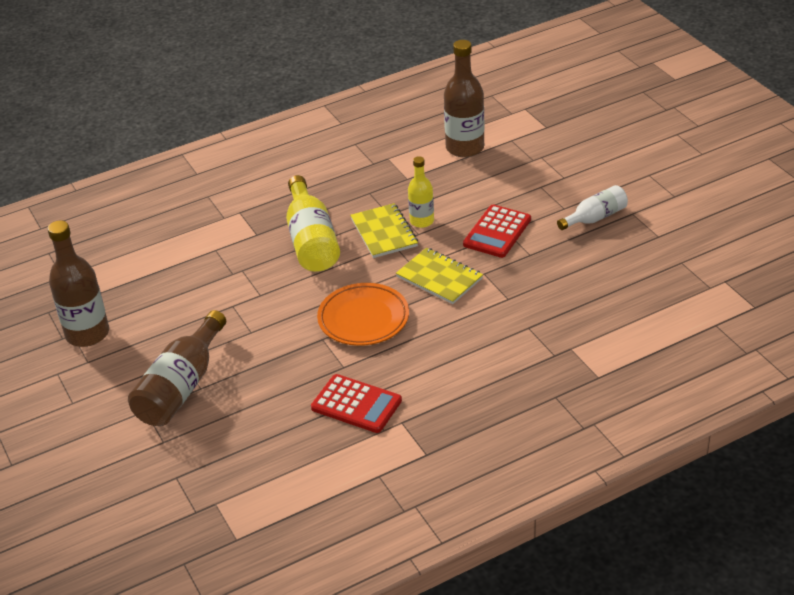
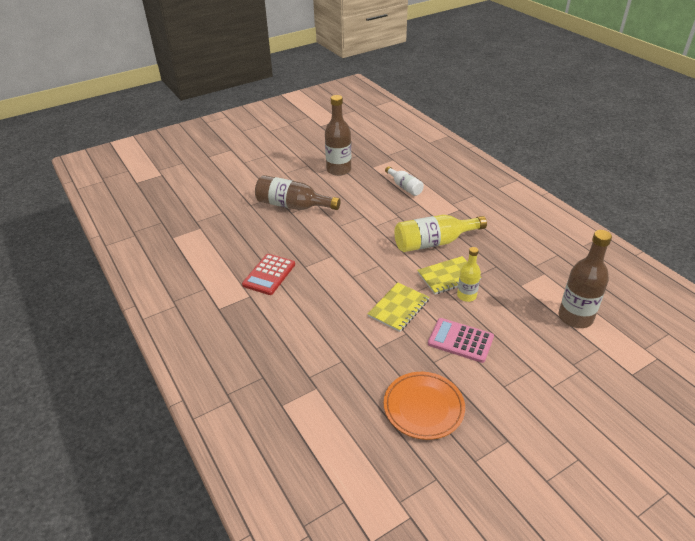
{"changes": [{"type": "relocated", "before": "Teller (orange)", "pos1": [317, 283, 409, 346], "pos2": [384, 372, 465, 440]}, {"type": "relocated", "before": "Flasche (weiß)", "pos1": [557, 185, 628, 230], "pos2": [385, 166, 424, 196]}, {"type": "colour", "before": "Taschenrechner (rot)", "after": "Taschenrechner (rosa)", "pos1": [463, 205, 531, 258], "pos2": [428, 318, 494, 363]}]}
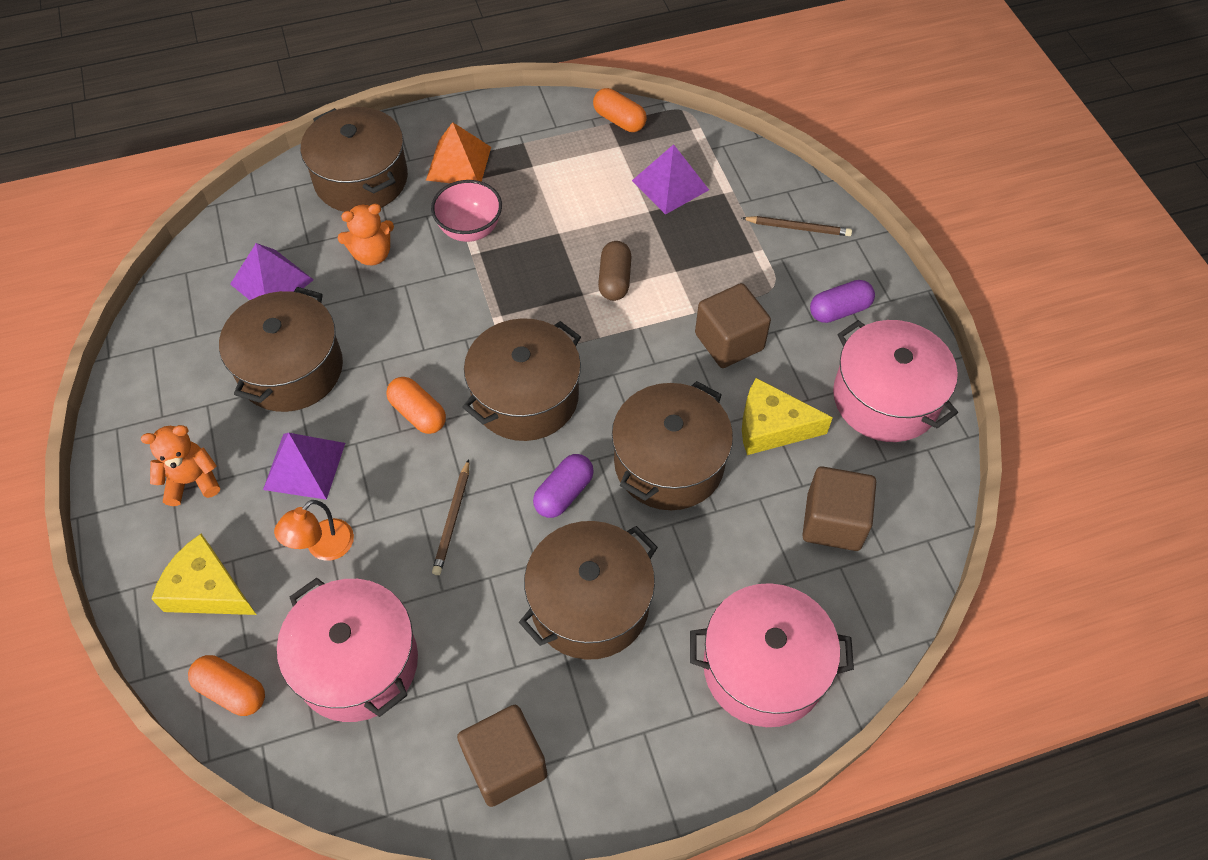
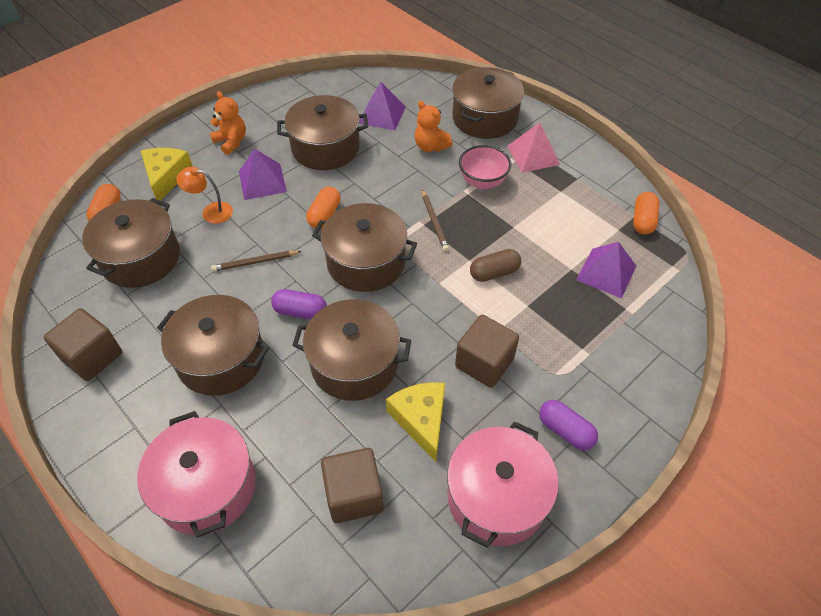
{"changes": [{"type": "colour", "before": "Kochtopf (rosa)", "after": "Kochtopf (braun)", "pos1": [277, 578, 418, 722], "pos2": [82, 198, 180, 288]}, {"type": "relocated", "before": "Bleistift (braun)", "pos1": [742, 216, 852, 236], "pos2": [422, 189, 449, 251]}, {"type": "colour", "before": "Pyramide (orange)", "after": "Pyramide (rosa)", "pos1": [426, 122, 491, 183], "pos2": [507, 122, 560, 173]}]}
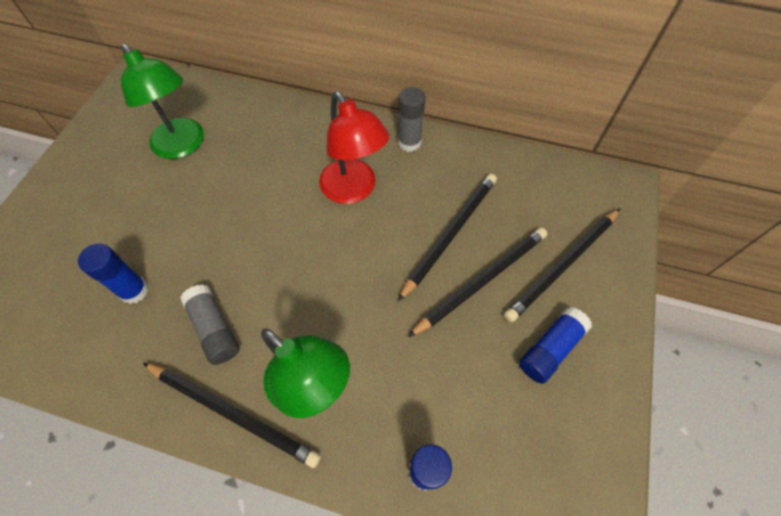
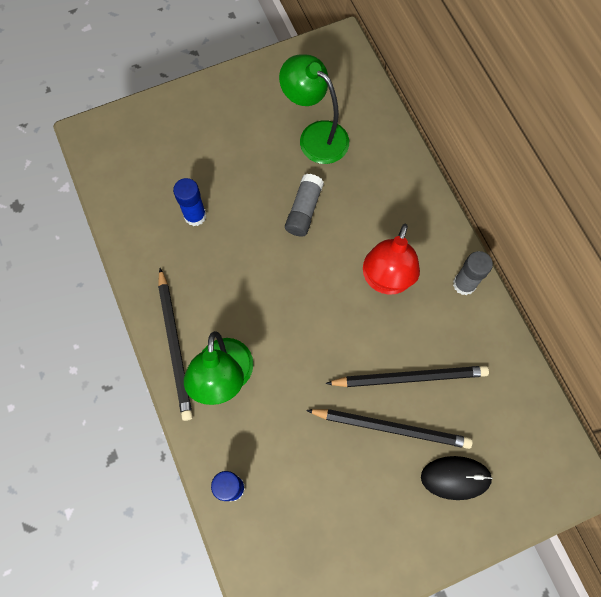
{"changes": [{"type": "spun", "before": "Lampe (grün)", "pos1": [121, 43, 204, 159], "pos2": [279, 54, 349, 164], "turn": 120}, {"type": "relocated", "before": "Klebestift (grau)", "pos1": [180, 284, 239, 365], "pos2": [285, 174, 324, 237]}, {"type": "exchanged", "before": "Bleistift (schwarz)", "after": "Computermaus (schwarz)", "pos1": [504, 208, 620, 322], "pos2": [421, 456, 493, 500]}, {"type": "missing", "before": "Klebestift (blau)", "pos1": [519, 307, 592, 384]}]}
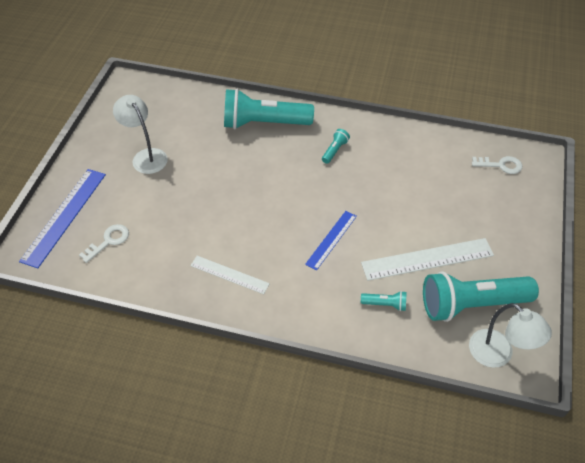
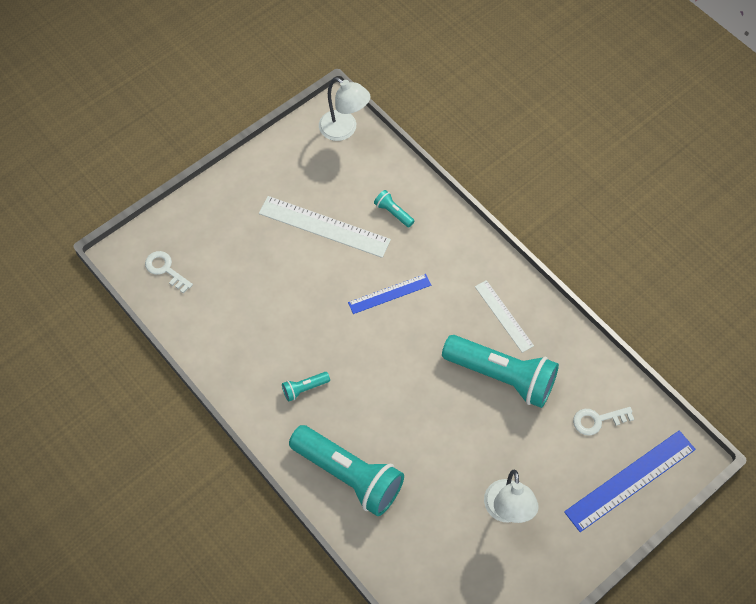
{"changes": [{"type": "spun", "before": "Lampe (weiß)", "pos1": [469, 303, 552, 368], "pos2": [319, 77, 370, 141], "turn": 135}, {"type": "relocated", "before": "Taschenlampe (türkis)", "pos1": [423, 271, 539, 322], "pos2": [442, 335, 559, 408]}]}
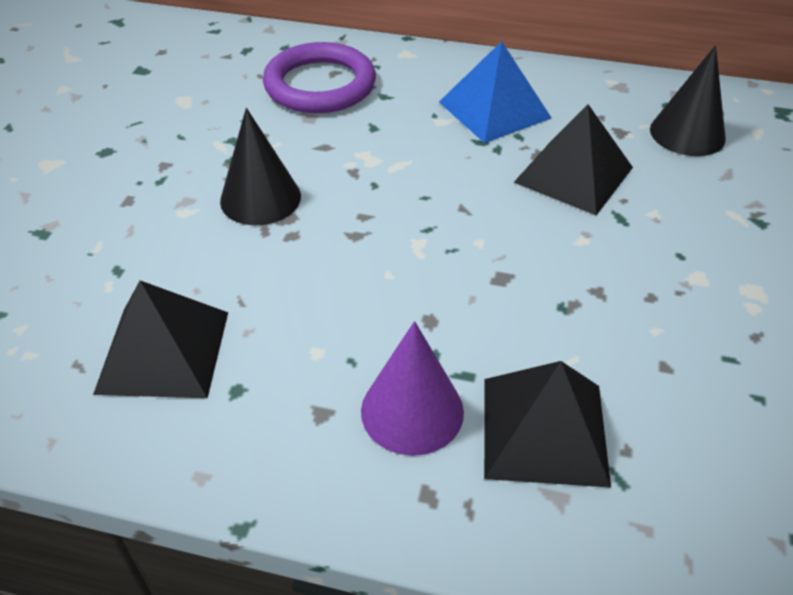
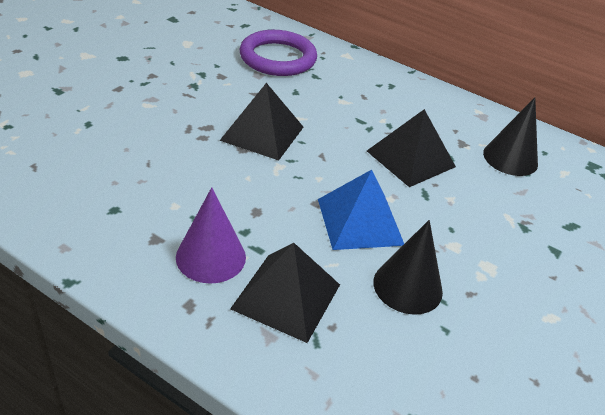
{"changes": [{"type": "relocated", "before": "Pyramide (schwarz)", "pos1": [93, 280, 228, 398], "pos2": [219, 83, 303, 161]}, {"type": "relocated", "before": "Pyramide (blau)", "pos1": [439, 41, 551, 143], "pos2": [318, 170, 404, 250]}, {"type": "relocated", "before": "Kegel (schwarz)", "pos1": [220, 108, 301, 225], "pos2": [373, 220, 443, 315]}]}
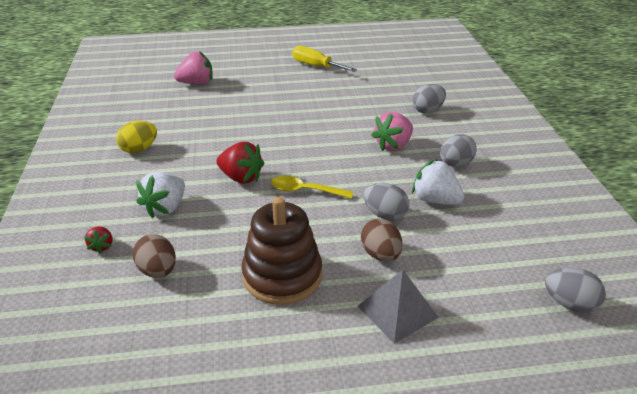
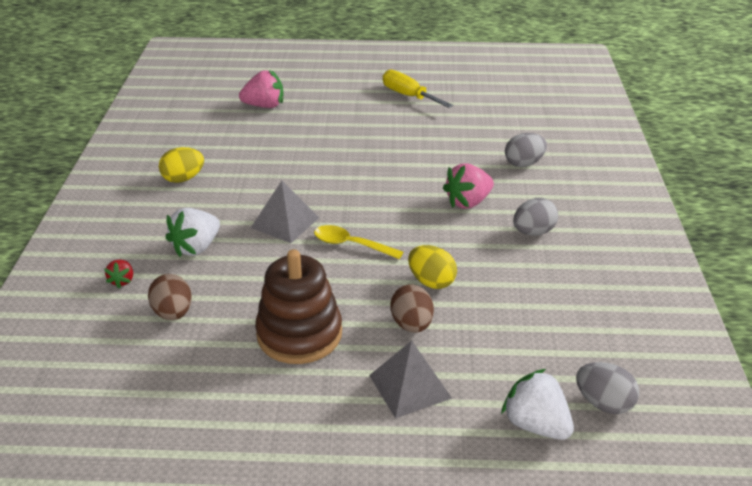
{"changes": [{"type": "exchanged", "before": "Erdbeere (rot)", "after": "Pyramide (grau)", "pos1": [217, 142, 264, 184], "pos2": [251, 181, 319, 243]}, {"type": "colour", "before": "Ei (grau)", "after": "Ei (gelb)", "pos1": [364, 183, 409, 221], "pos2": [408, 245, 457, 289]}, {"type": "relocated", "before": "Erdbeere (weiß)", "pos1": [412, 159, 465, 205], "pos2": [501, 369, 574, 440]}]}
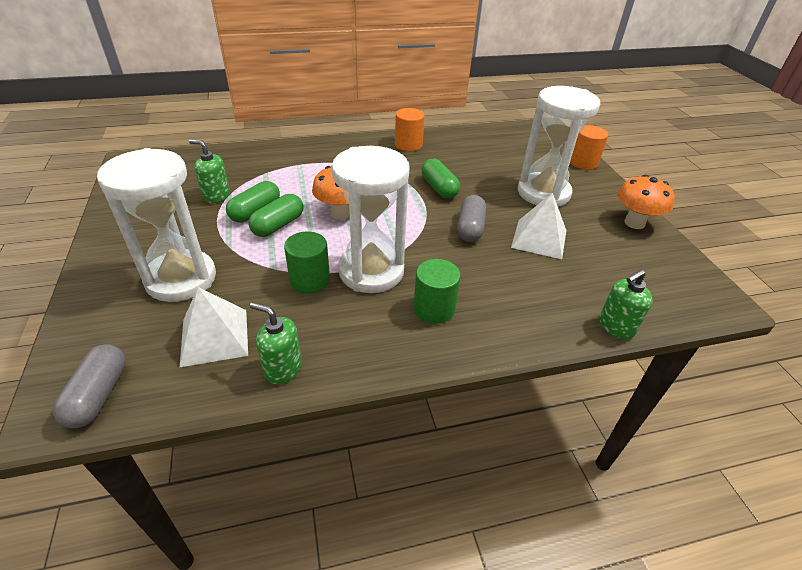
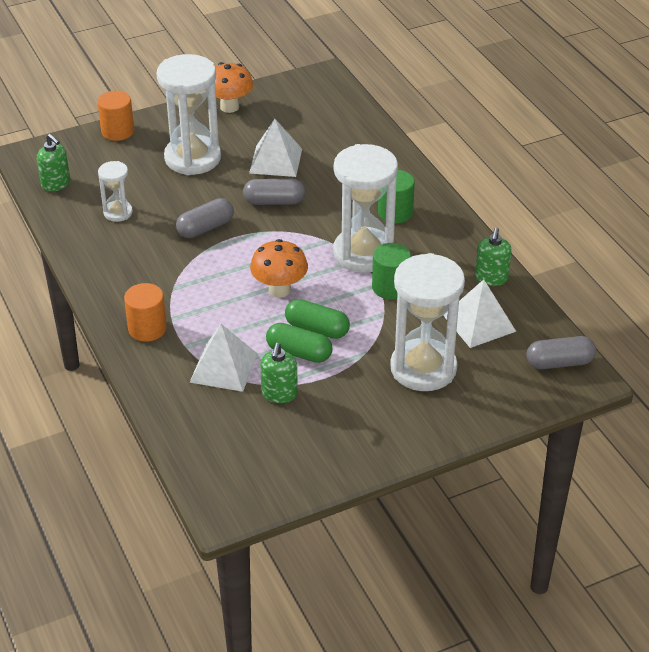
{"changes": [{"type": "relocated", "before": "Seifenspender (grün)", "pos1": [599, 269, 653, 340], "pos2": [37, 134, 70, 192]}, {"type": "appeared", "after": "Sanduhr (weiß)", "pos2": [98, 161, 133, 222]}, {"type": "relocated", "before": "Vollzylinder (orange)", "pos1": [395, 108, 425, 151], "pos2": [124, 283, 167, 342]}, {"type": "colour", "before": "Kapsel (grün)", "after": "Kapsel (grau)", "pos1": [422, 159, 460, 199], "pos2": [176, 198, 234, 238]}, {"type": "appeared", "after": "Pyramide (weiß)", "pos2": [189, 324, 258, 392]}]}
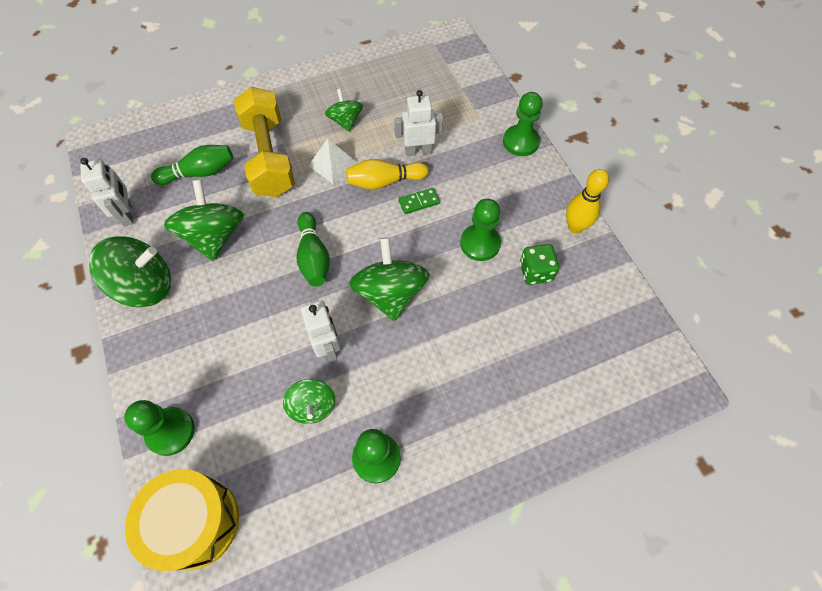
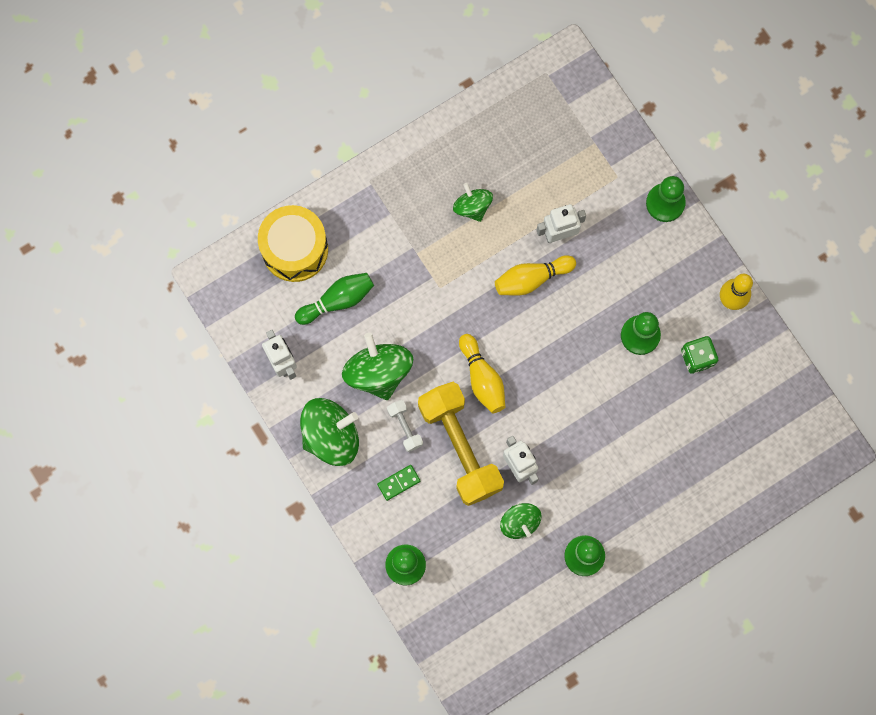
{"changes": [{"type": "relocated", "before": "Trommel (gelb)", "pos1": [125, 469, 239, 571], "pos2": [258, 205, 328, 282]}, {"type": "relocated", "before": "Dominostein (grün)", "pos1": [398, 188, 440, 214], "pos2": [377, 465, 420, 501]}, {"type": "appeared", "after": "Hantel (weiß)", "pos2": [387, 400, 423, 452]}, {"type": "relocated", "before": "Hantel (gelb)", "pos1": [234, 87, 295, 197], "pos2": [418, 382, 504, 506]}, {"type": "colour", "before": "Bowlingkegel (grün)", "after": "Bowlingkegel (gelb)", "pos1": [297, 212, 330, 287], "pos2": [459, 334, 505, 413]}, {"type": "missing", "before": "Pyramide (weiß)", "pos1": [308, 139, 357, 184]}, {"type": "missing", "before": "Kreisel (grün)", "pos1": [349, 237, 430, 321]}]}
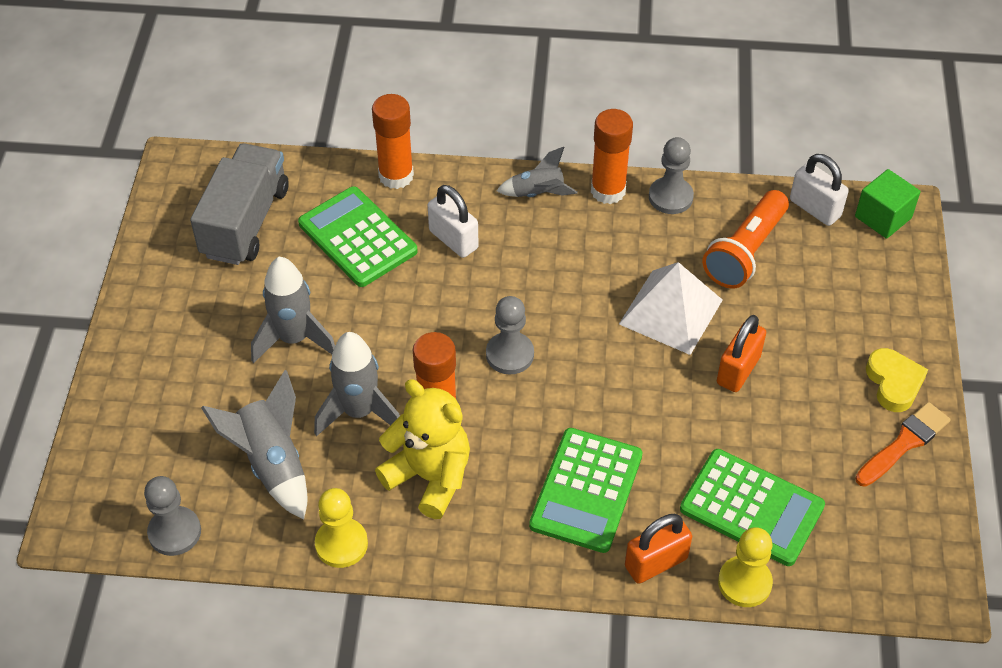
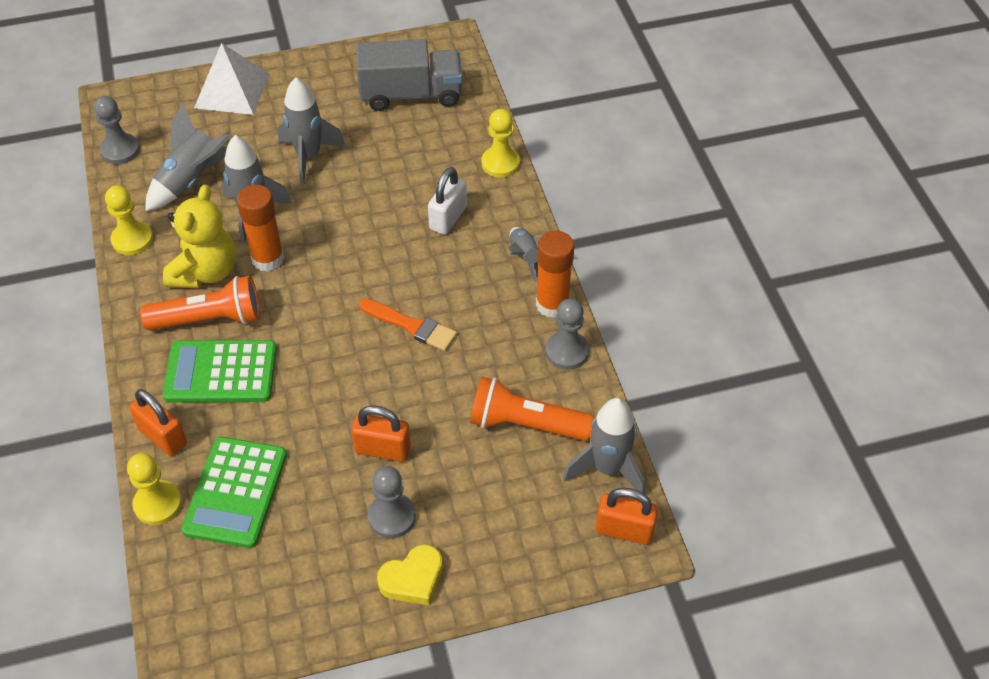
{"changes": [{"type": "appeared", "after": "Taschenlampe (orange)", "pos2": [140, 276, 260, 330]}, {"type": "relocated", "before": "Pyramide (weiß)", "pos1": [619, 262, 723, 355], "pos2": [194, 43, 269, 115]}, {"type": "relocated", "before": "Pinsel (orange)", "pos1": [855, 402, 950, 487], "pos2": [359, 299, 457, 351]}, {"type": "relocated", "before": "Bauer (grau)", "pos1": [486, 296, 534, 374], "pos2": [368, 466, 416, 538]}, {"type": "exchanged", "before": "Klebestift (orange)", "after": "Bauer (gelb)", "pos1": [372, 94, 414, 189], "pos2": [481, 109, 520, 178]}, {"type": "exchanged", "before": "Vorhängeschloss (weiß)", "after": "Rakete (grau)", "pos1": [790, 154, 849, 226], "pos2": [563, 398, 645, 494]}, {"type": "exchanged", "before": "Kubus (grün)", "after": "Vorhängeschloss (orange)", "pos1": [855, 169, 921, 239], "pos2": [596, 488, 658, 545]}, {"type": "missing", "before": "Taschenrechner (grün)", "pos1": [298, 186, 418, 287]}]}
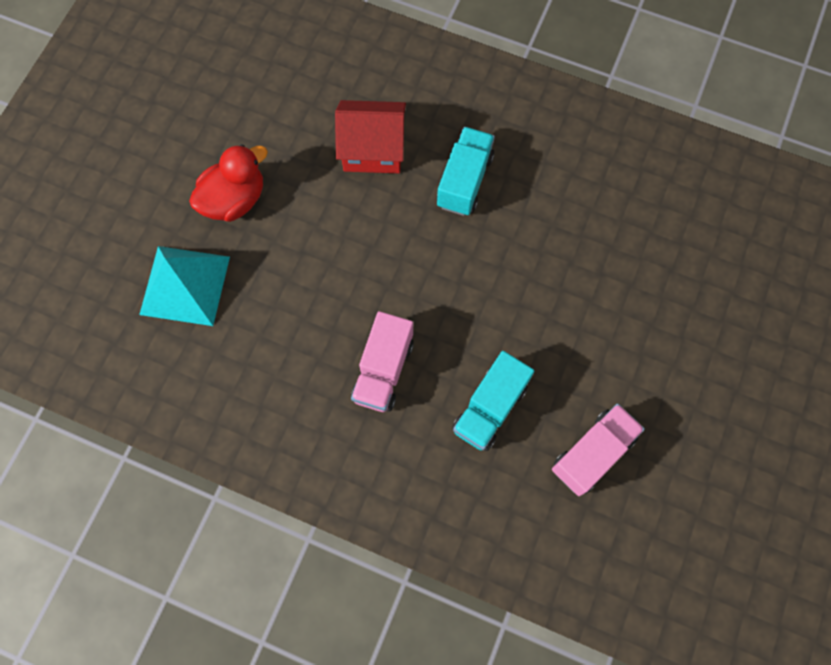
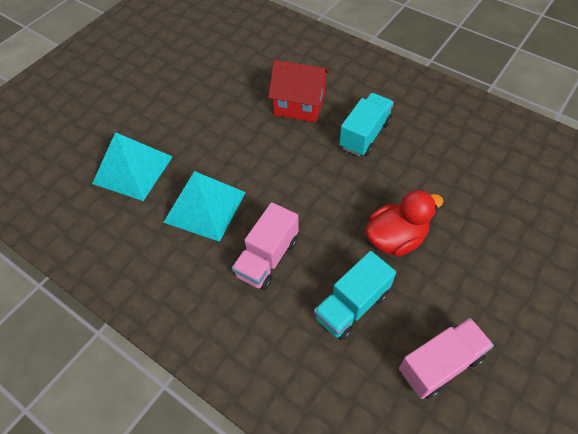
{"changes": [{"type": "appeared", "after": "Pyramide (türkis)", "pos2": [163, 171, 246, 242]}, {"type": "relocated", "before": "Ente (rot)", "pos1": [189, 144, 268, 222], "pos2": [365, 190, 443, 256]}]}
